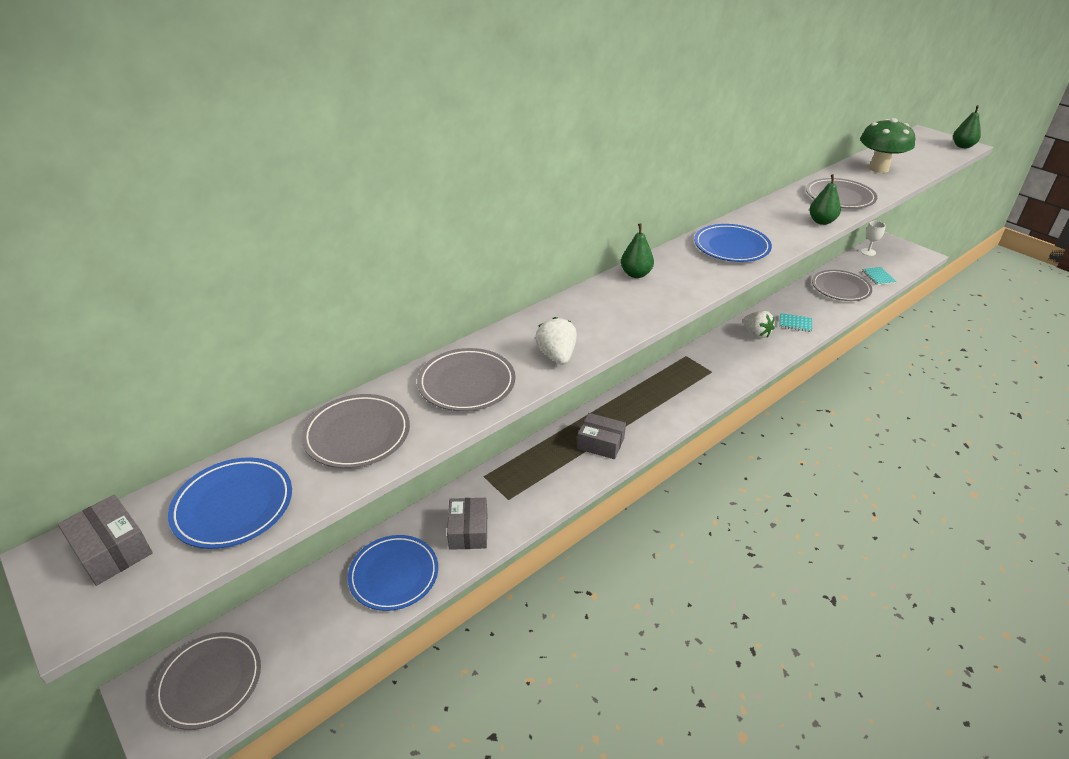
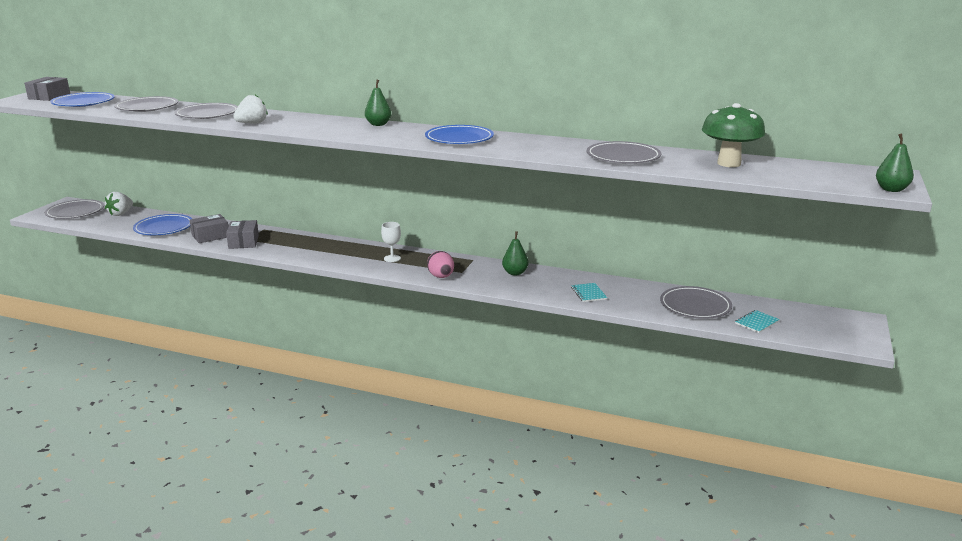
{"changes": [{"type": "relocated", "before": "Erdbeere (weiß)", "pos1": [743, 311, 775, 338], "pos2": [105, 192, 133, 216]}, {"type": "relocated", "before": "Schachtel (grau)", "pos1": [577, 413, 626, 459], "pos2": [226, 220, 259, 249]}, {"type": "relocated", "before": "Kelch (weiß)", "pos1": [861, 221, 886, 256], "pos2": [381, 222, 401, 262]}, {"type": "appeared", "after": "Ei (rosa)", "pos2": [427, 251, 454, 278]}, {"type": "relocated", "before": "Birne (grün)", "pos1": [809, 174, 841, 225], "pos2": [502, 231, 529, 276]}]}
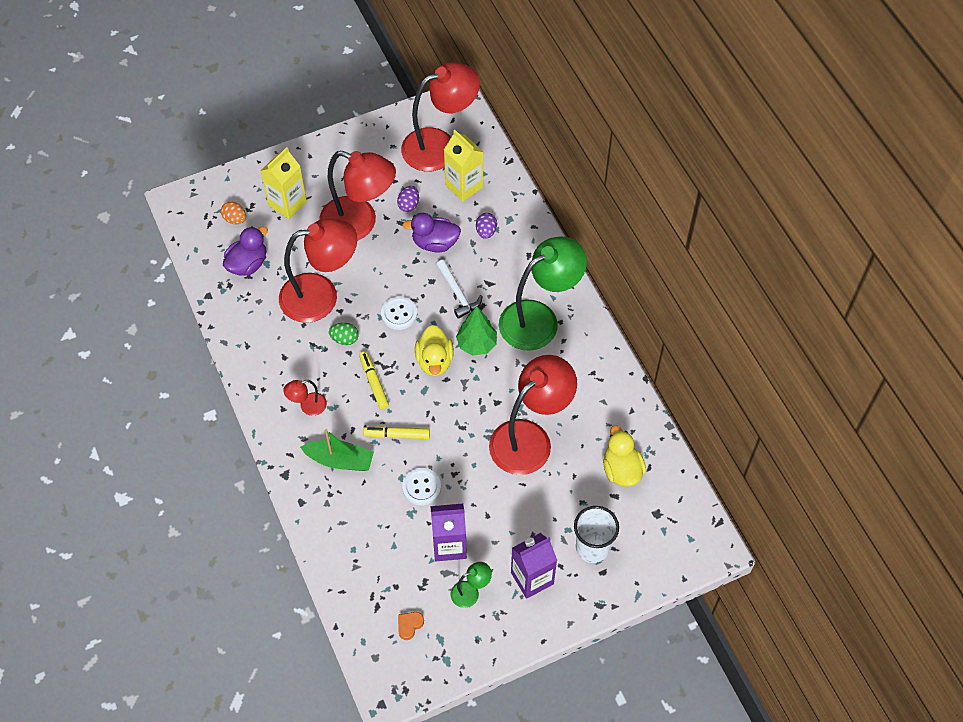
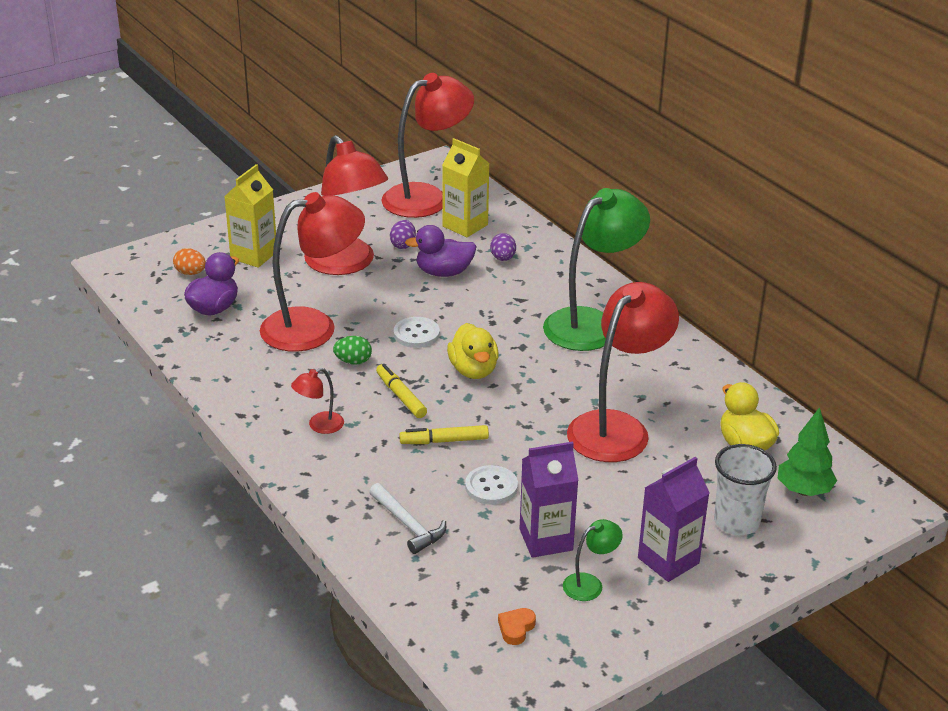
{"changes": [{"type": "spun", "before": "Lampe (rot)", "pos1": [319, 151, 396, 241], "pos2": [304, 135, 388, 275], "turn": 45}, {"type": "relocated", "before": "Hammer (weiß)", "pos1": [436, 260, 483, 319], "pos2": [369, 483, 446, 554]}, {"type": "relocated", "before": "Baum (grün)", "pos1": [456, 306, 497, 356], "pos2": [778, 407, 837, 496]}, {"type": "missing", "before": "Boot (grün)", "pos1": [300, 429, 374, 471]}]}
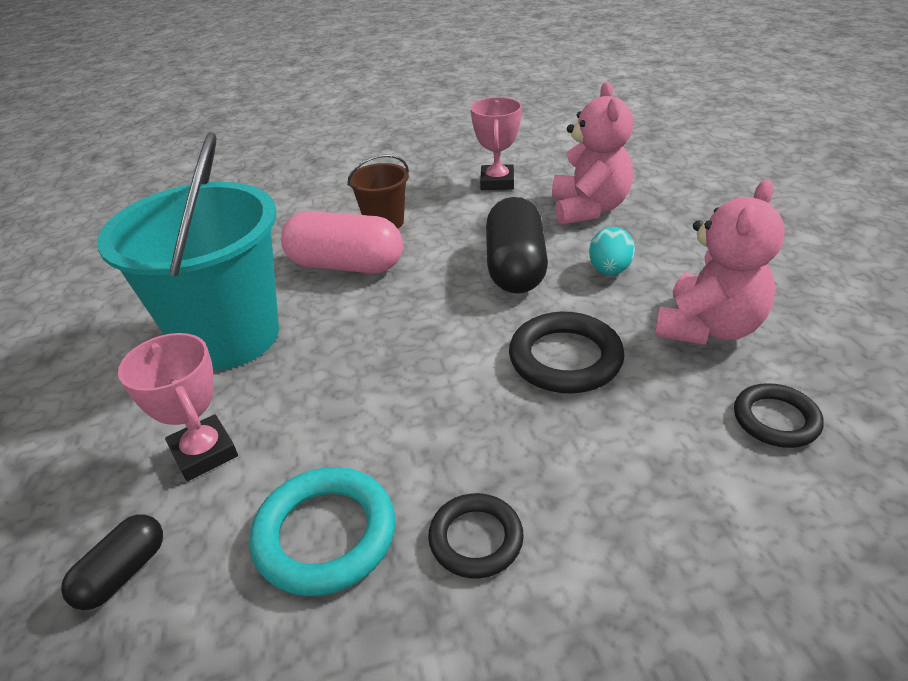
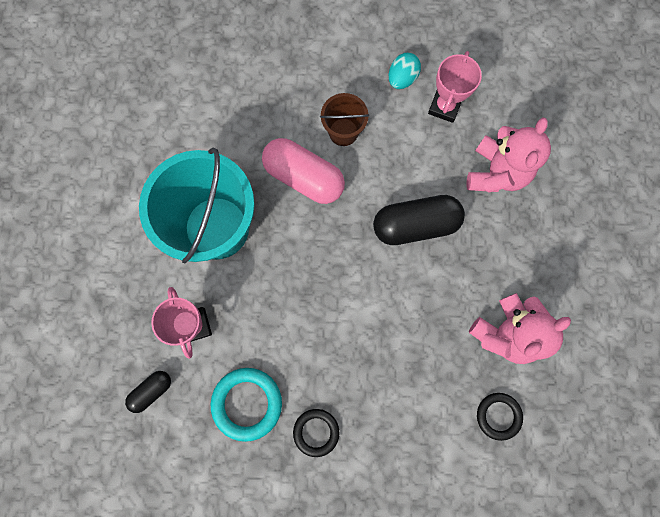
{"changes": [{"type": "spun", "before": "Kapsel (schwarz)", "pos1": [486, 197, 548, 294], "pos2": [373, 195, 465, 245], "turn": 60}, {"type": "relocated", "before": "Ei (türkis)", "pos1": [589, 227, 635, 275], "pos2": [389, 53, 421, 89]}, {"type": "missing", "before": "Ring (schwarz)", "pos1": [509, 312, 625, 393]}]}
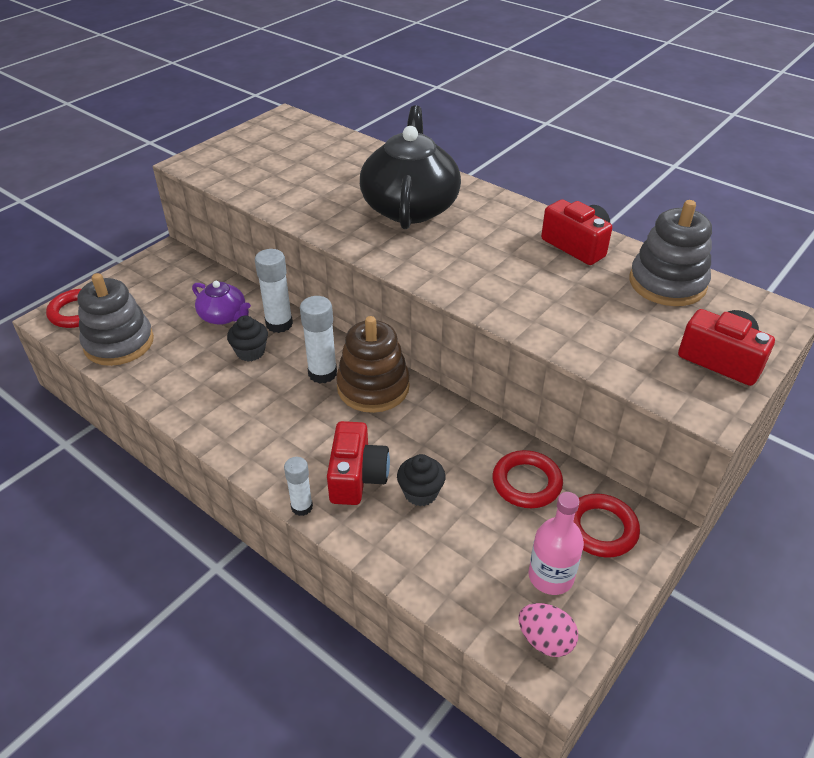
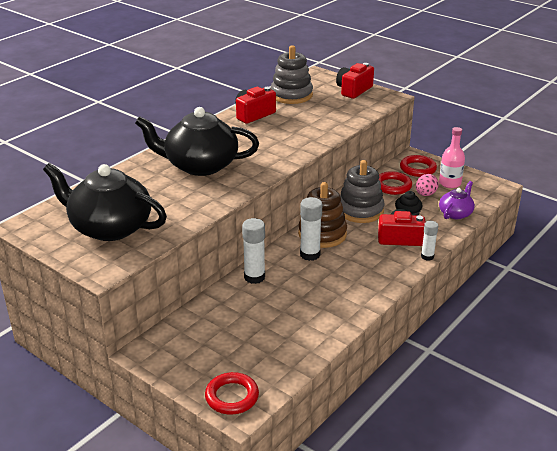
{"changes": [{"type": "appeared", "after": "Teekanne (schwarz)", "pos2": [43, 163, 167, 241]}, {"type": "relocated", "before": "Stapelspielzeug (grau)", "pos1": [78, 273, 154, 366], "pos2": [340, 160, 385, 223]}, {"type": "relocated", "before": "Ei (rosa)", "pos1": [519, 603, 578, 657], "pos2": [416, 174, 439, 196]}, {"type": "relocated", "before": "Teekanne (lila)", "pos1": [192, 281, 251, 325], "pos2": [439, 181, 475, 219]}, {"type": "missing", "before": "Muffin (schwarz)", "pos1": [227, 316, 268, 362]}]}
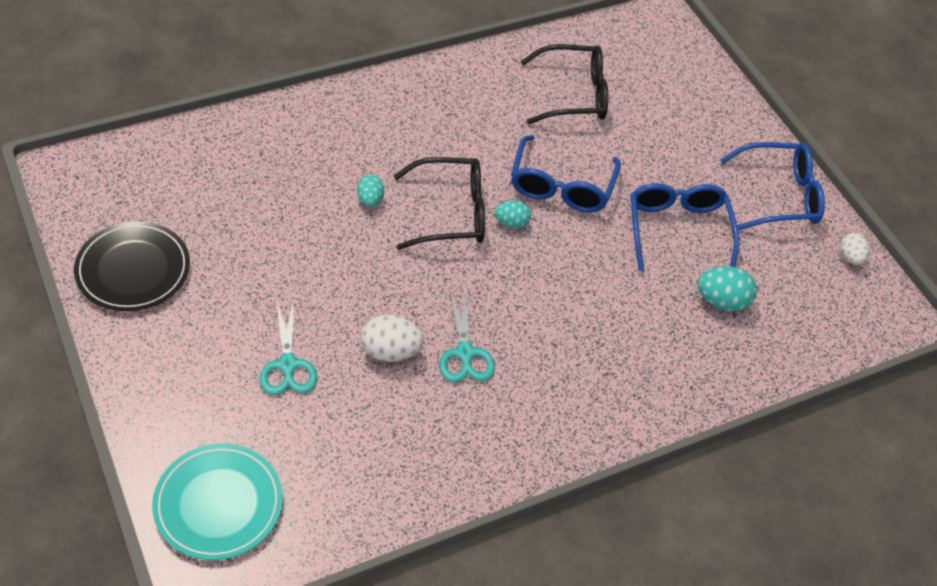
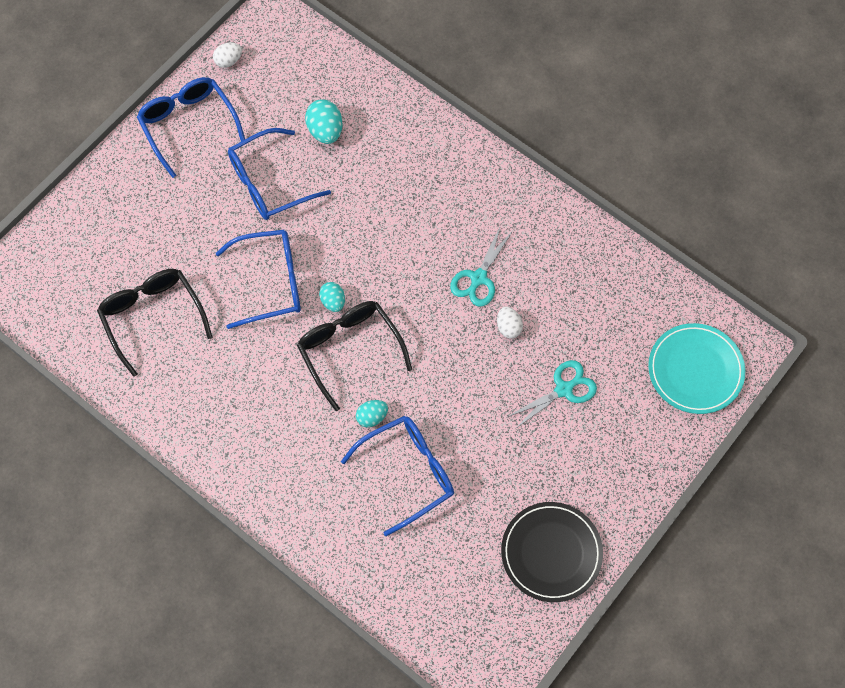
{"changes": [{"type": "appeared", "after": "Brille (blau)", "pos2": [341, 416, 454, 536]}, {"type": "spun", "before": "Schere (türkis)", "pos1": [439, 291, 495, 382], "pos2": [450, 225, 512, 307], "turn": 150}, {"type": "size", "before": "Ei (weiß)", "pos1": [361, 315, 424, 362], "pos2": [497, 307, 523, 338], "scale": 0.64}]}
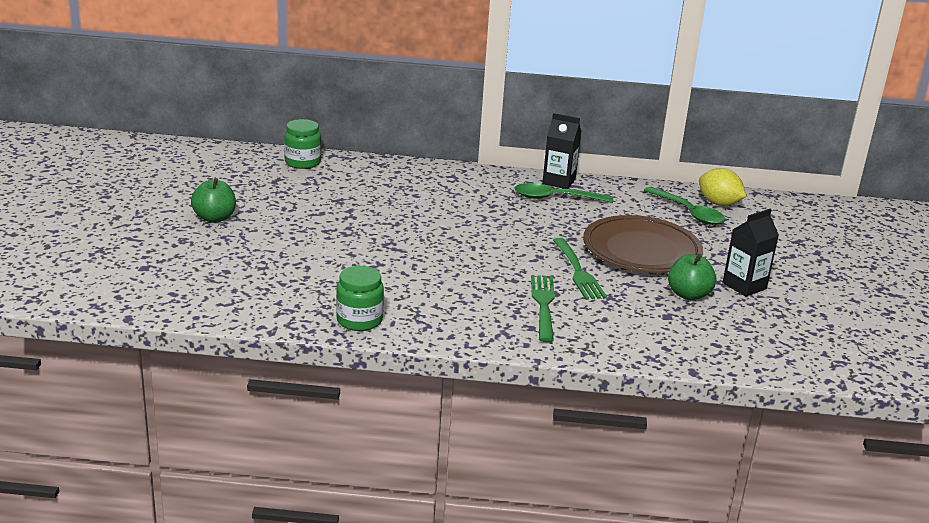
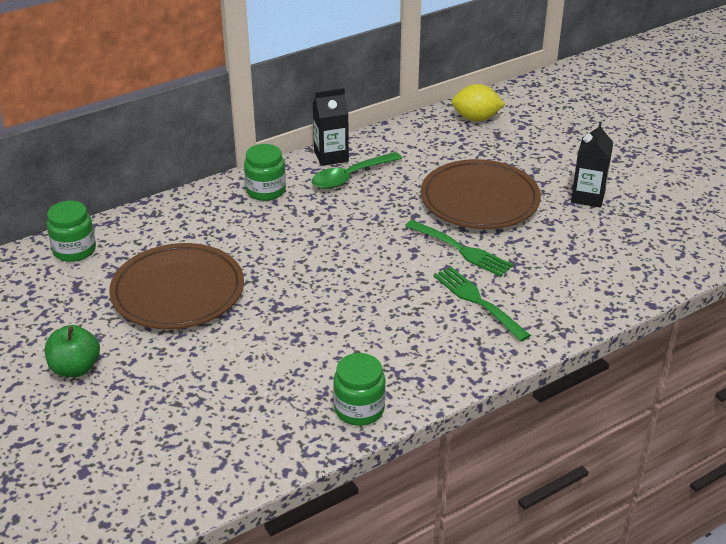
{"changes": [{"type": "appeared", "after": "Teller (braun)", "pos2": [109, 243, 244, 329]}, {"type": "appeared", "after": "Einmachglas (grün)", "pos2": [244, 144, 286, 201]}, {"type": "missing", "before": "Löffel (grün)", "pos1": [643, 187, 725, 225]}, {"type": "missing", "before": "Apfel (grün)", "pos1": [668, 254, 716, 300]}]}
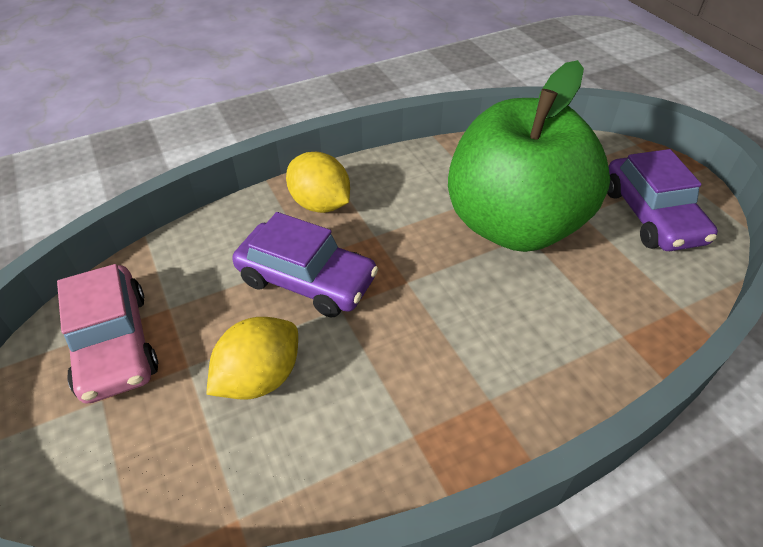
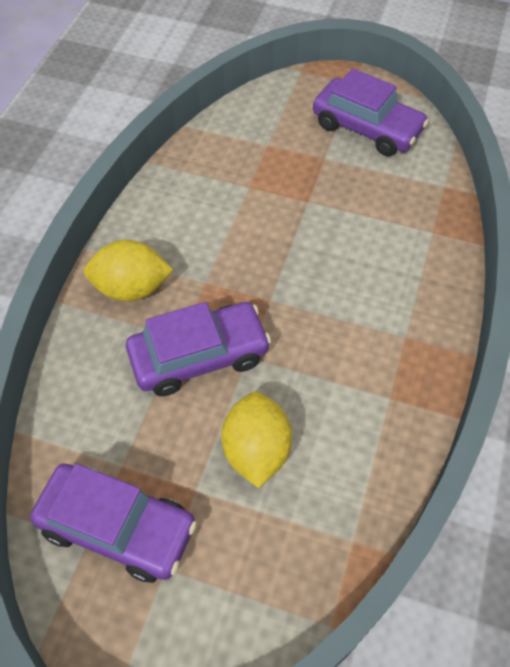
{"changes": [{"type": "colour", "before": "Auto (rosa)", "after": "Auto (lila)", "pos1": [57, 264, 158, 404], "pos2": [30, 463, 197, 583]}, {"type": "missing", "before": "Apfel (grün)", "pos1": [448, 60, 610, 252]}]}
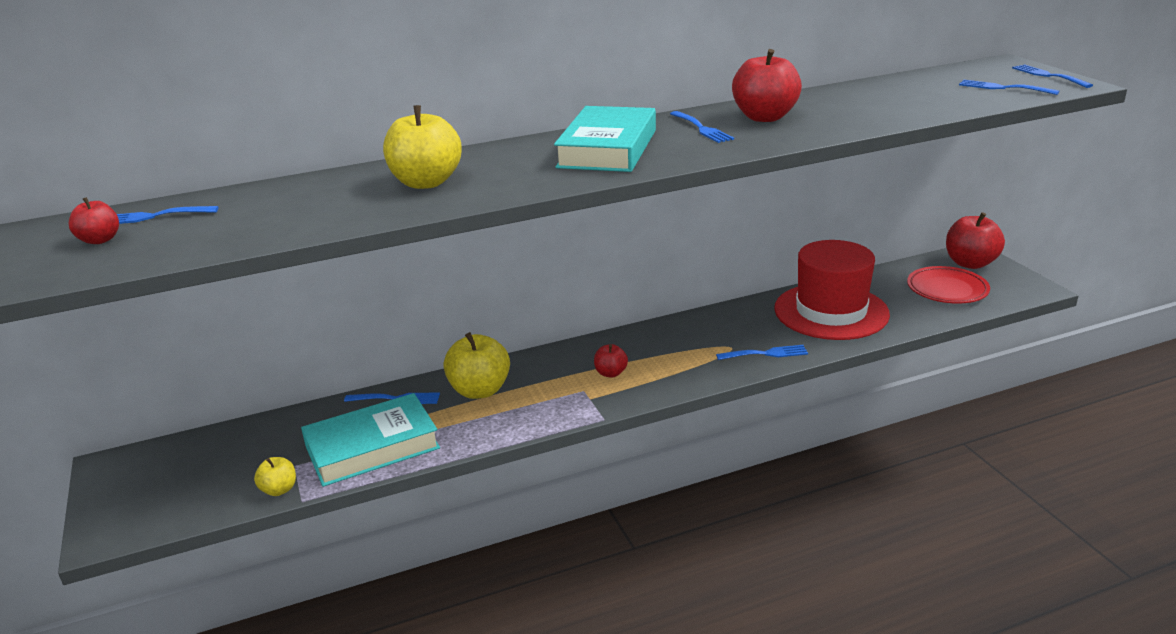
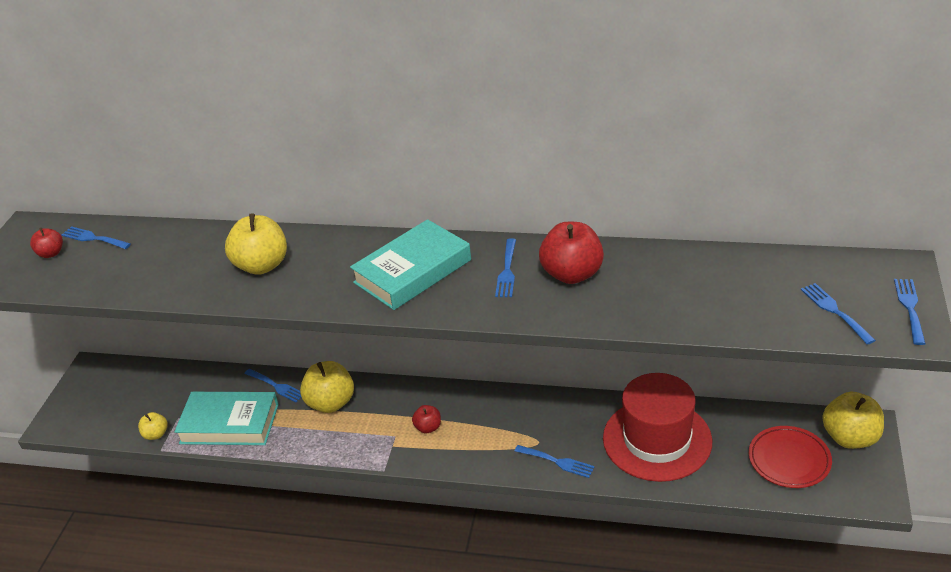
{"changes": [{"type": "colour", "before": "Apfel (rot)", "after": "Apfel (gelb)", "pos1": [946, 212, 1005, 269], "pos2": [822, 392, 884, 449]}]}
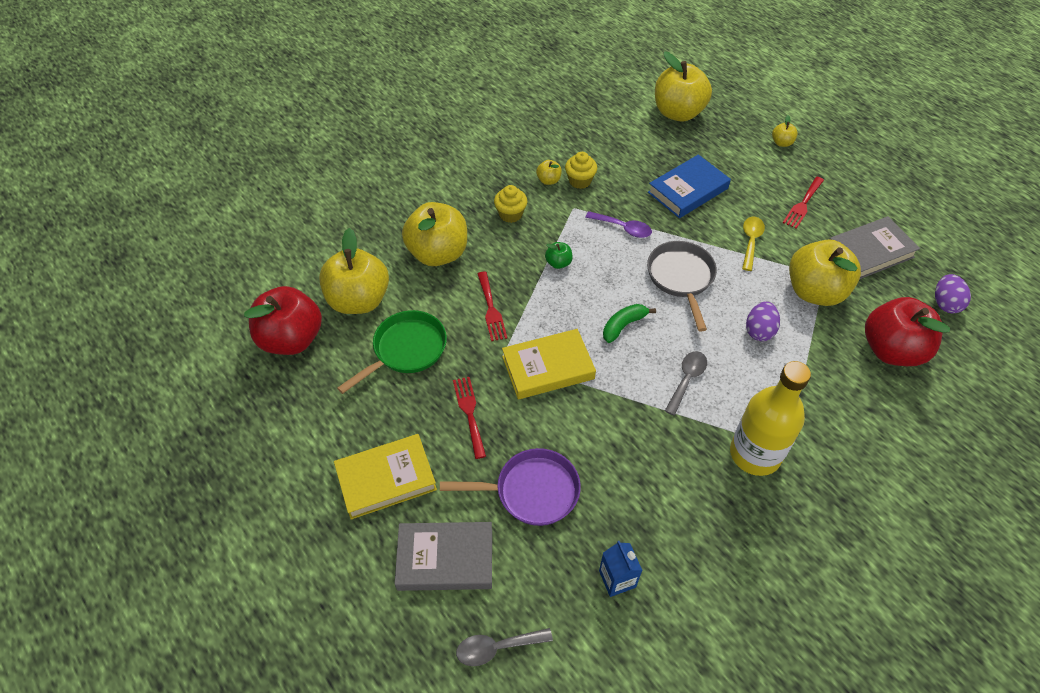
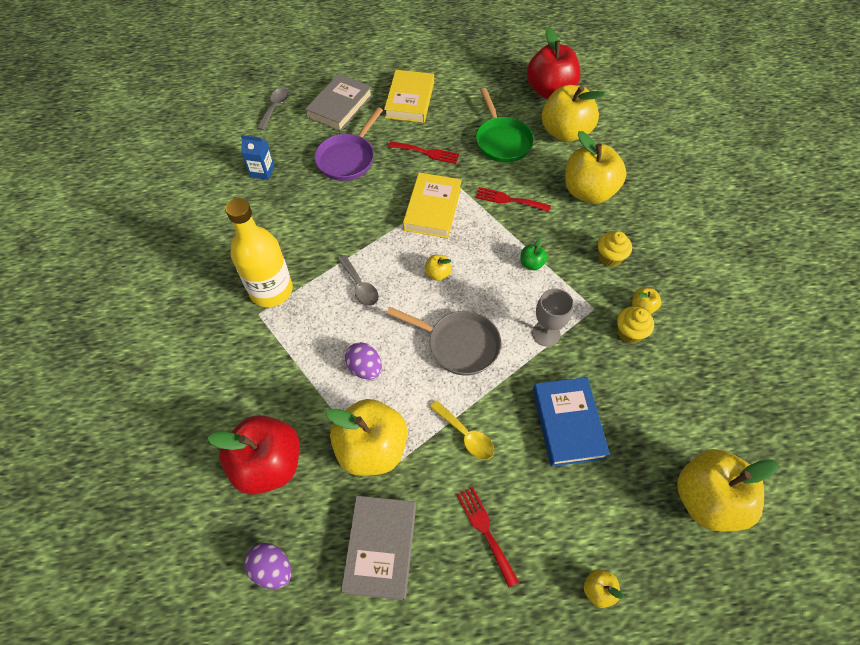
{"changes": [{"type": "exchanged", "before": "Banane (grün)", "after": "Apfel (gelb)", "pos1": [603, 304, 656, 343], "pos2": [425, 255, 452, 281]}, {"type": "exchanged", "before": "Löffel (lila)", "after": "Kelch (grau)", "pos1": [585, 211, 652, 238], "pos2": [532, 288, 574, 346]}]}
